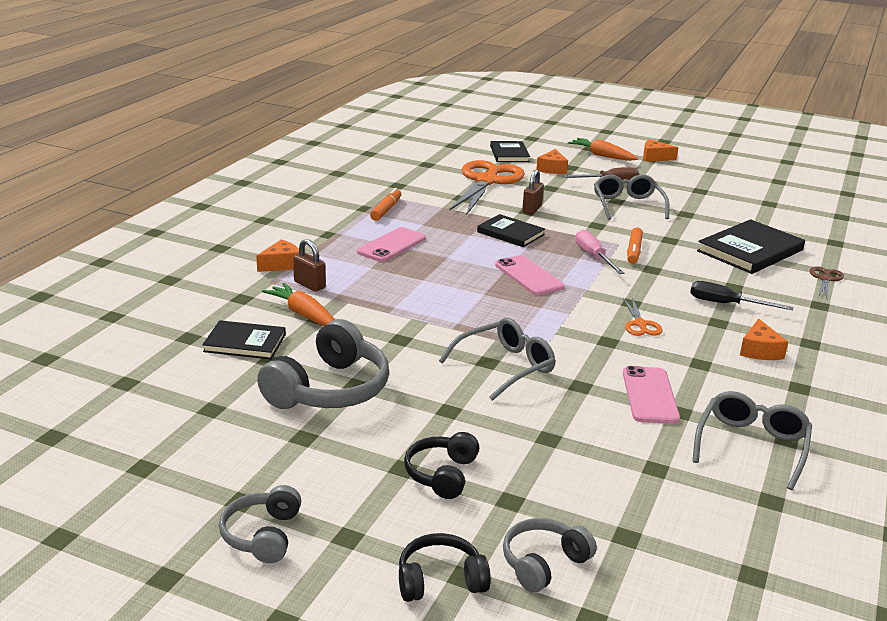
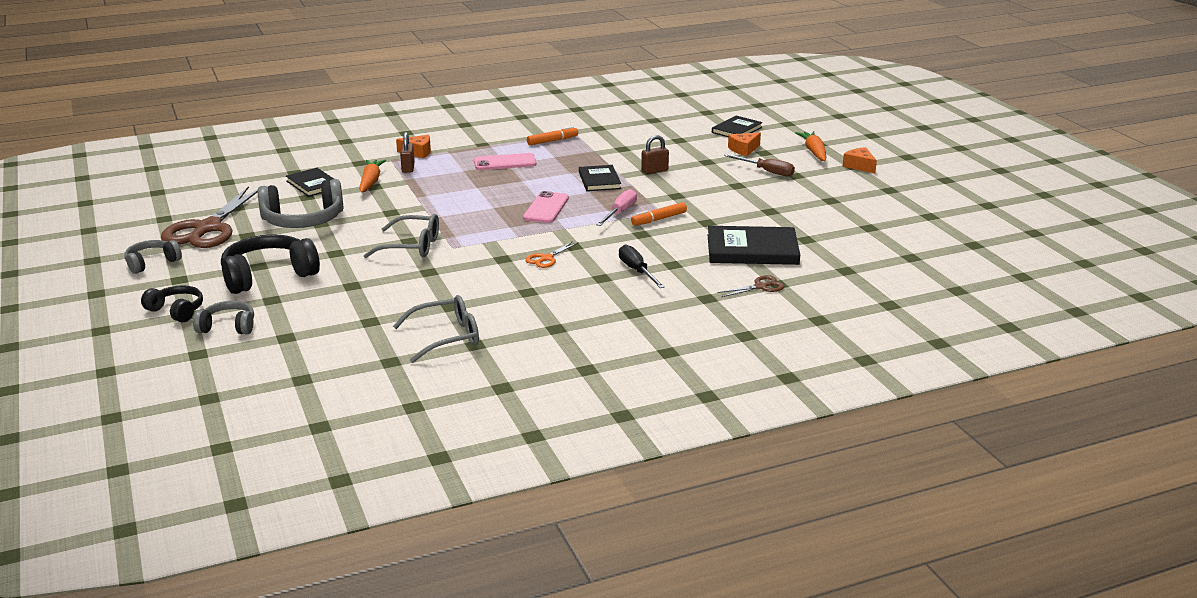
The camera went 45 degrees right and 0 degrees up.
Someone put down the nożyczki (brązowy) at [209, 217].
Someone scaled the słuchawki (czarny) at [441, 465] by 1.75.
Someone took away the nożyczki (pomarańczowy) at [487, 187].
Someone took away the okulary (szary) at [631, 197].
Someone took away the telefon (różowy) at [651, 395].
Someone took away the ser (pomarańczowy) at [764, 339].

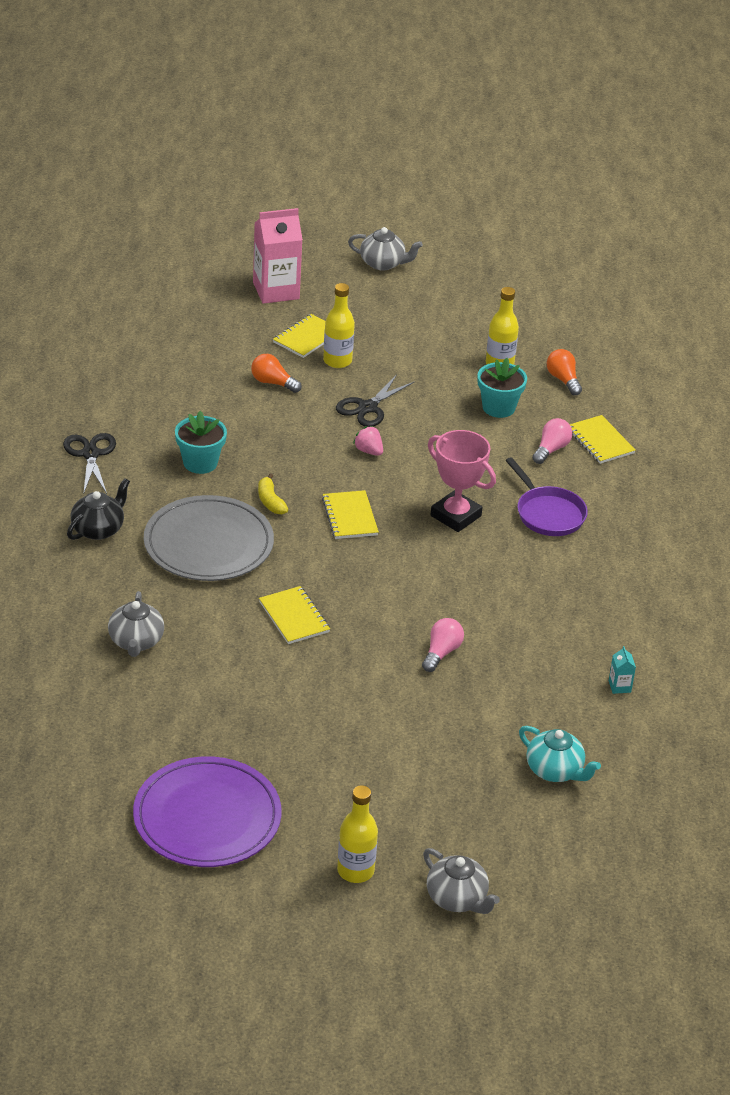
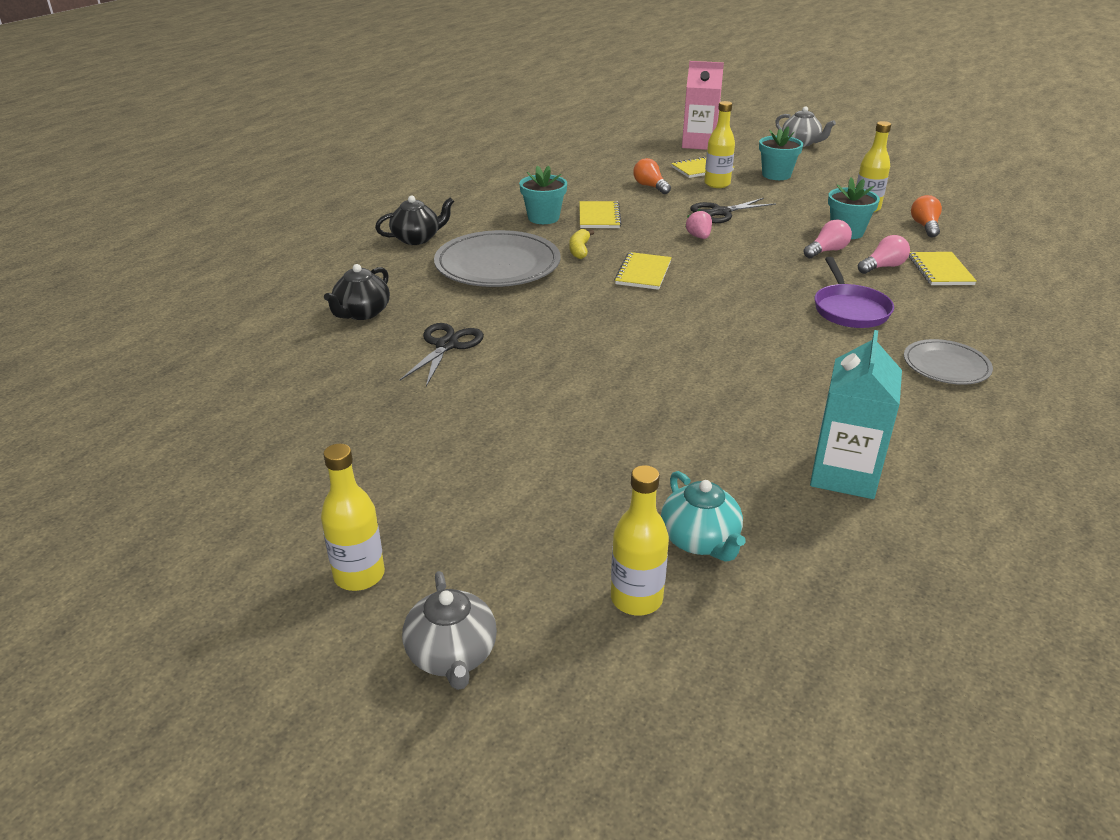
The camera went 30 degrees right and 5 degrees down.
Someone repainted the imbryk (szary) at [136, 624], which became the imbryk (czarny) at [357, 292].
Someone carried the nożyczki (czarny) from [89, 464] to [442, 354].
Someone carried the zeszyt (żółty) from [294, 615] to [600, 214].
Someone put down the butelka (żółty) at [640, 540].
Someone put down the doniczka (turkusowy) at [781, 153].
Someone carried the żarówka (różowy) from [443, 645] to [828, 239].
Someone scaled the karton mleka (turkusowy) at [622, 670] by 2.45.
Someone put down the talerz (szary) at [948, 362].
Someone took away the talerz (fioletowy) at [207, 811].
Someone took away the puchar (różowy) at [462, 481].

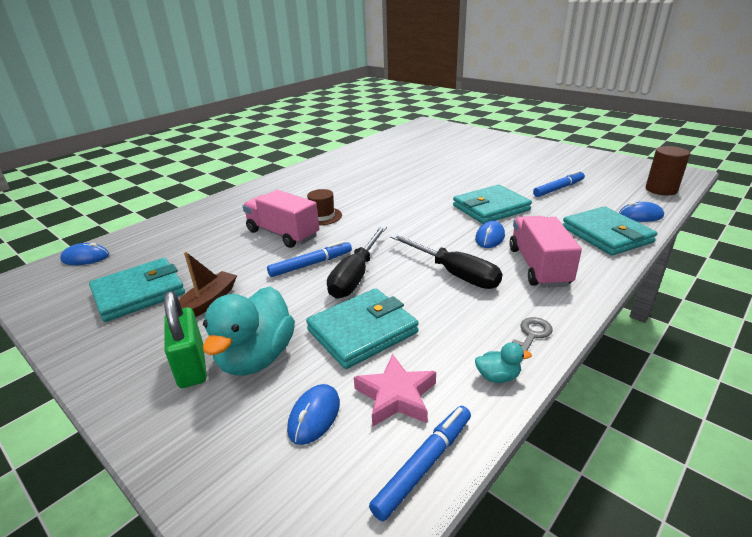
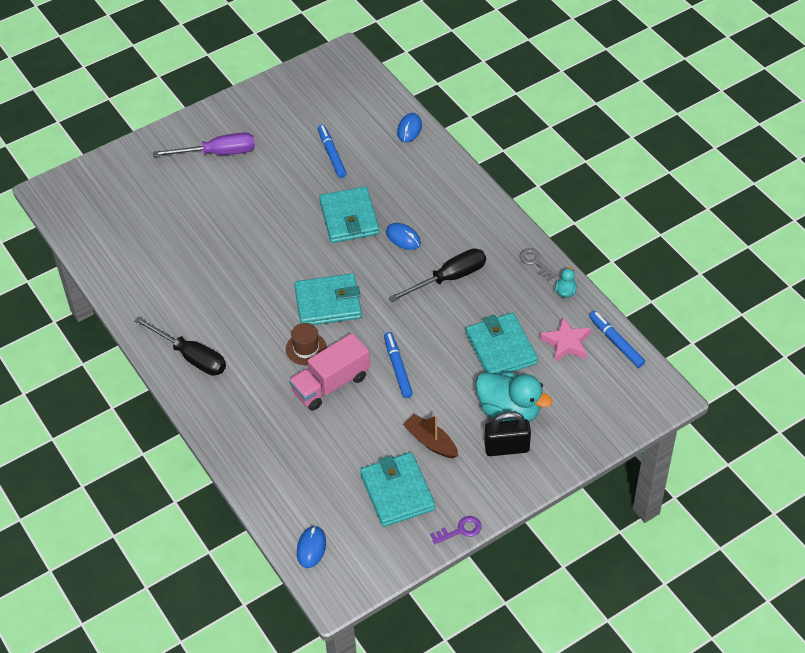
The camera went 75 degrees left and 20 degrees up.
Someone carried the śrubokręt (czarny) from [357, 262] to [180, 346].
Someone put down the śrubokręt (fioletowy) at [204, 144].
Someone carried the portfel (turkusowy) from [610, 231] to [328, 299].
Someone put down the klucz (fioletowy) at [456, 530].
Someone repainted the kłódka (zielony) at [185, 339], which became the kłódka (czarny) at [507, 433].
Someone took away the myszka (niebieski) at [313, 414].
Someone took away the ciężarówka (różowy) at [545, 252].
Someone took away the walec (brązowy) at [668, 170].

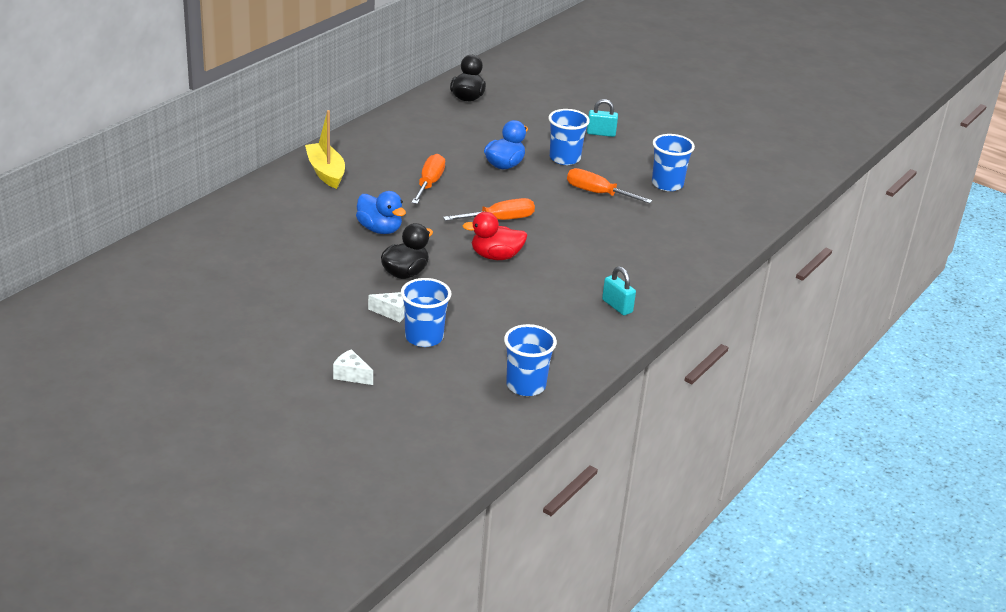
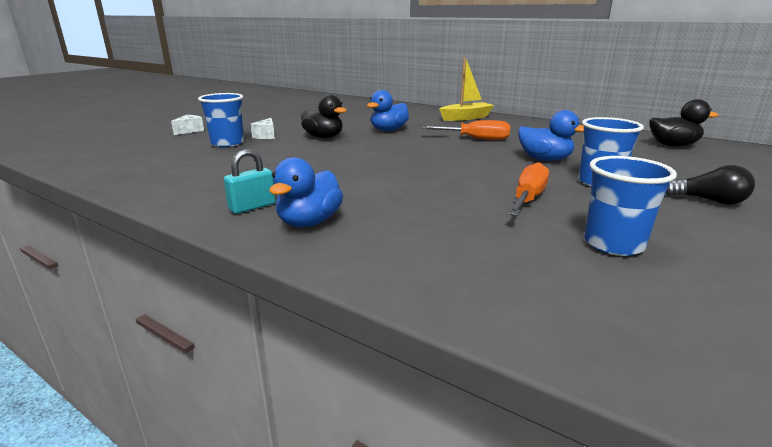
The camera went 90 degrees right and 10 degrees down.
Someone put down the kaczka (niebieski) at [306, 192].
Someone swapped the kłódka (turkusowy) at [602, 118] for the żarówka (czarny) at [710, 185].
Someone took away the śrubokręt (pomarańczowy) at [489, 209].
Someone took away the kaczka (czerwony) at [495, 236].
Someone took away the szklanka (niebieski) at [530, 360].

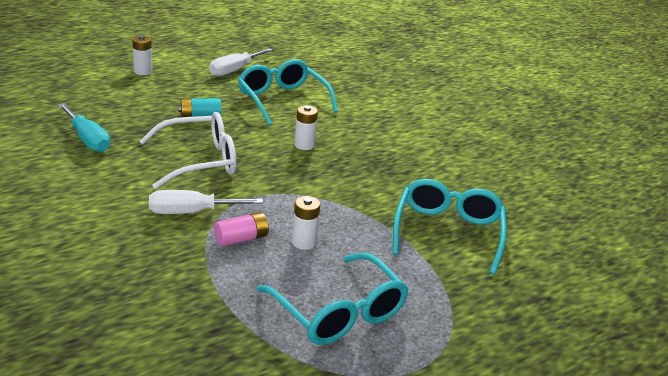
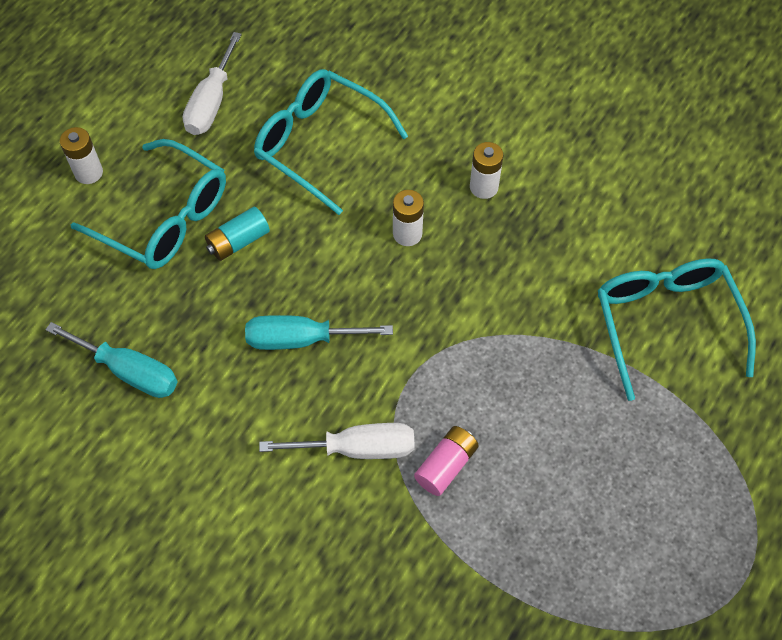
The camera went 20 degrees left and 30 degrees up.
Someone carried the okulary (turkusowy) from [333, 298] to [148, 204].
Someone swapped the okulary (biały) at [187, 150] for the śrubokręt (turkusowy) at [319, 332].
Someone rotated the śrubokręt (biały) at [206, 202] by 150 degrees counterclockwise.
Someone carried the bateria (biały) from [306, 223] to [487, 170].

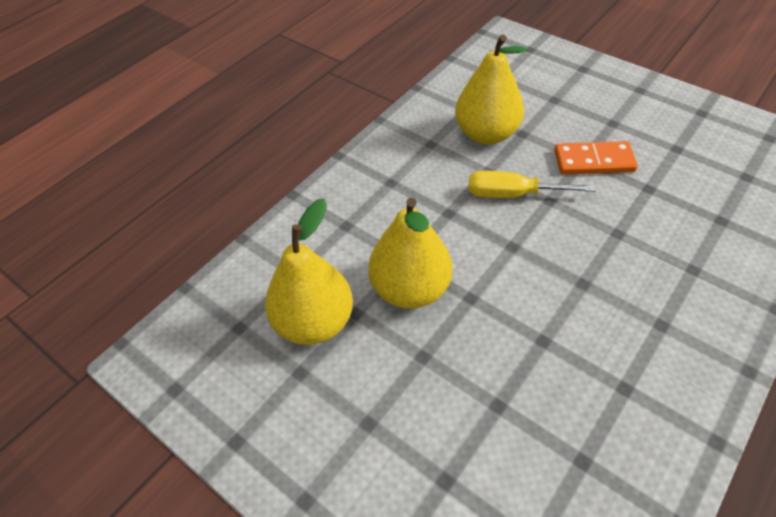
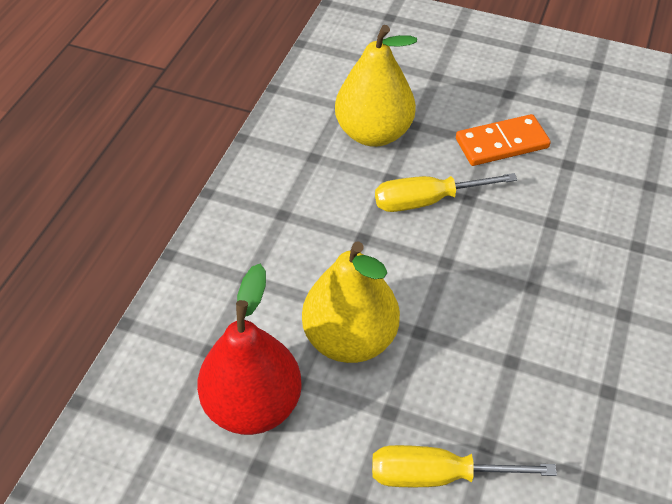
The camera went 20 degrees left and 0 degrees up.
Someone repainted the gruszka (żółty) at [309, 272], which became the gruszka (czerwony) at [249, 349].
Someone put down the śrubokręt (żółty) at [464, 466].

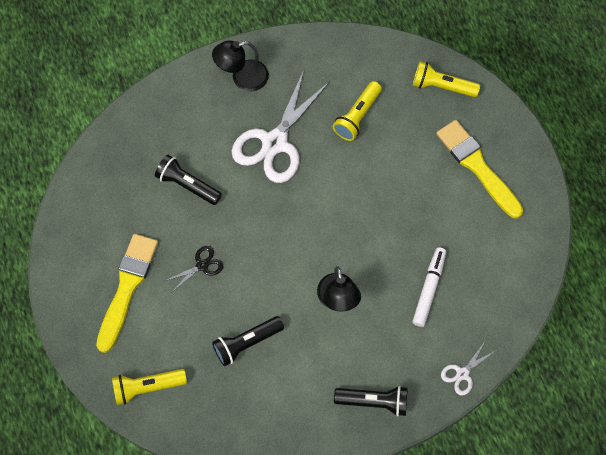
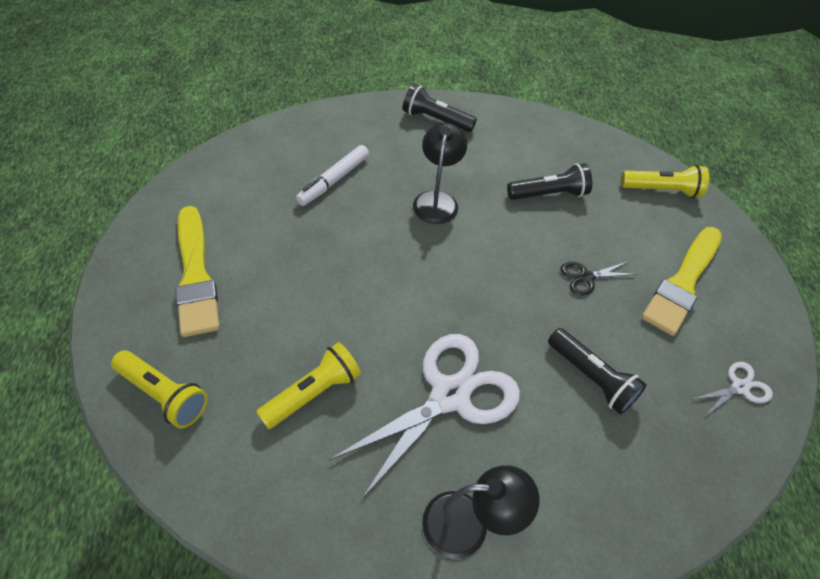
The camera went 165 degrees left and 15 degrees down.
Someone carried the nożyczki (biały) from [468, 368] to [731, 389].

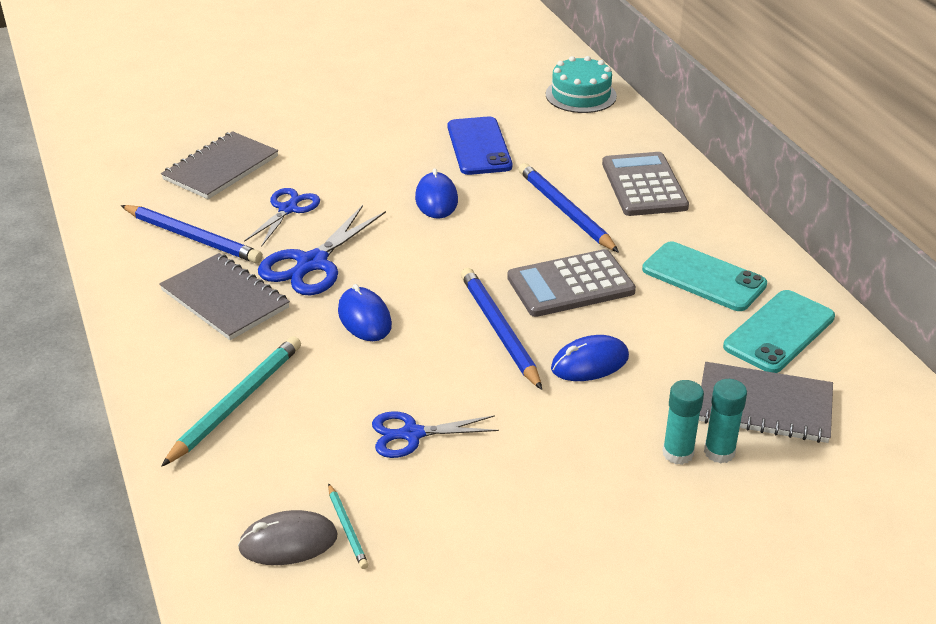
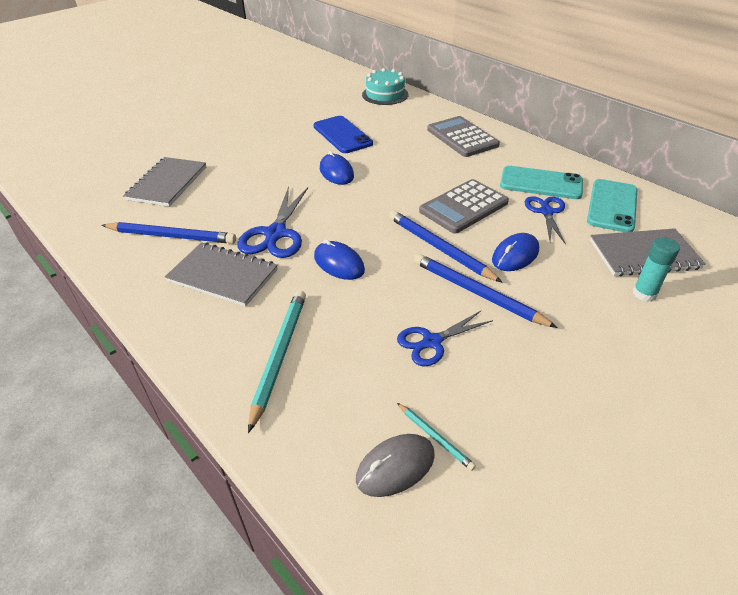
The camera went 20 degrees left and 5 degrees up.
Someone carried the ołówek (niebieski) from [569, 208] to [486, 291].
Someone carried the nożyczki (niebieski) from [282, 217] to [545, 220].
Someone took away the klej w sztyfcie (turkusowy) at [683, 422].

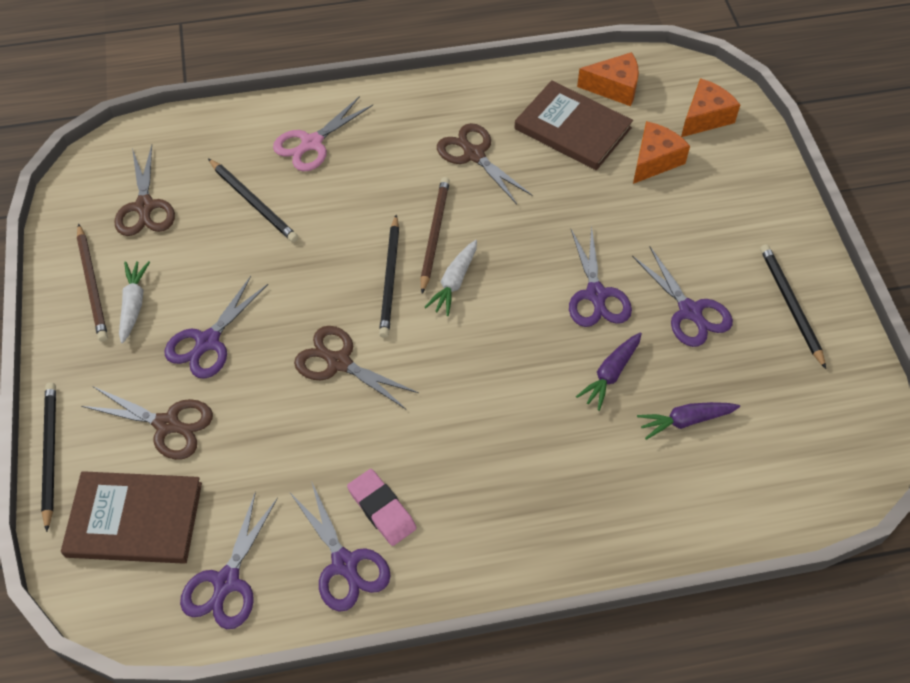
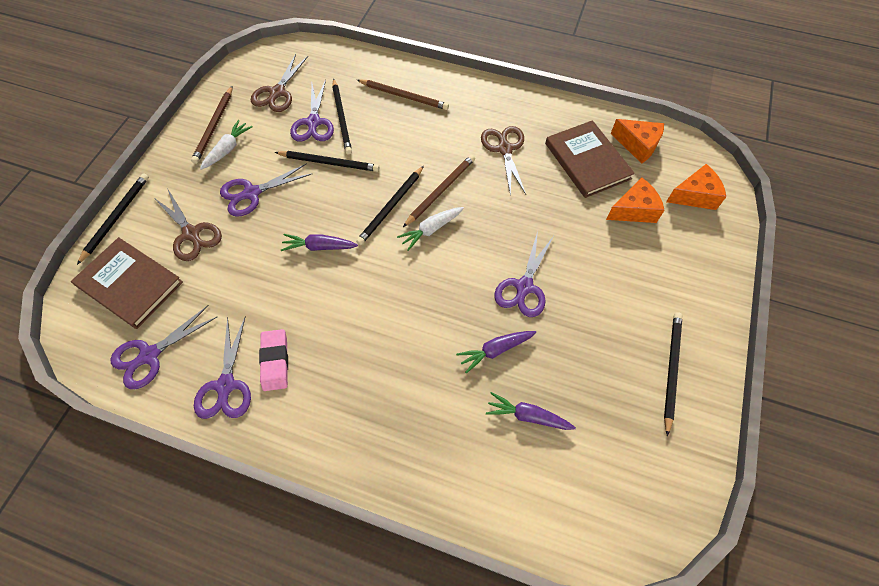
The camera went 30 degrees right and 5 degrees up.
Someone put down the ołówek (czarny) at [327, 161].
Someone swapped the nożyczki (brązowy) at [356, 368] for the marchewka (fioletowy) at [319, 242].
Someone carried the nożyczki (fioletowy) from [682, 297] to [312, 110].
Someone swapped the nożyczki (różowy) at [323, 133] for the ołówek (brązowy) at [403, 94].

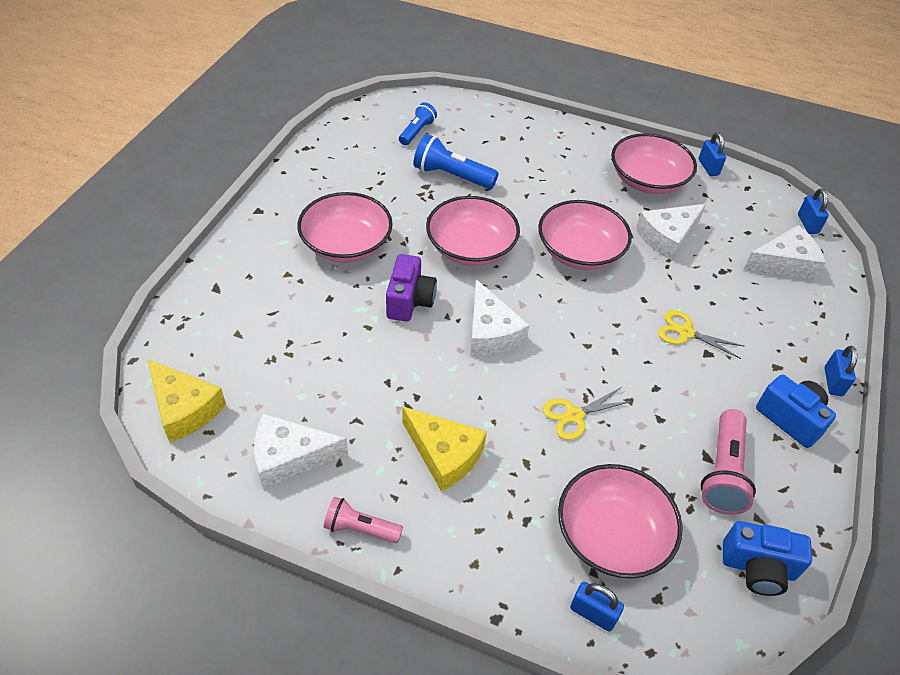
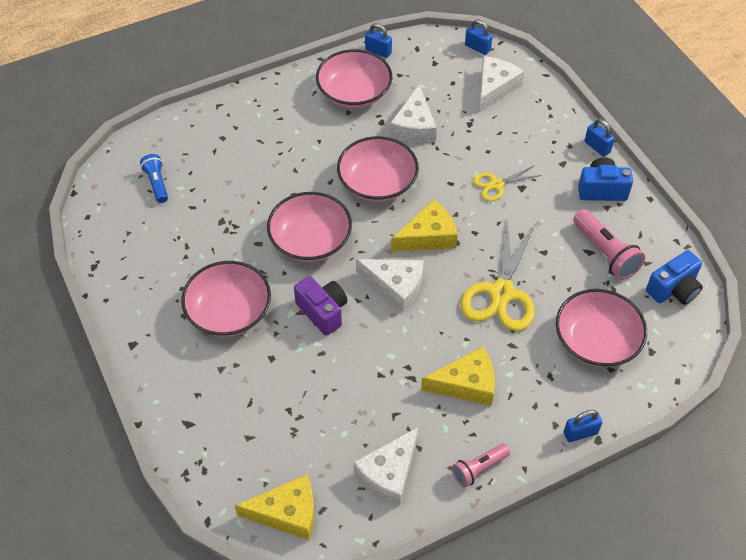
The camera went 45 degrees left and 5 degrees up.
Someone put down the ser (żółty) at [424, 225].
Someone scaled the nożyczki (żółty) at [588, 413] by 1.86.
Someone carried the kłódka (niebieski) from [597, 607] to [583, 426].
Someone took away the latarka (niebieski) at [456, 161].

